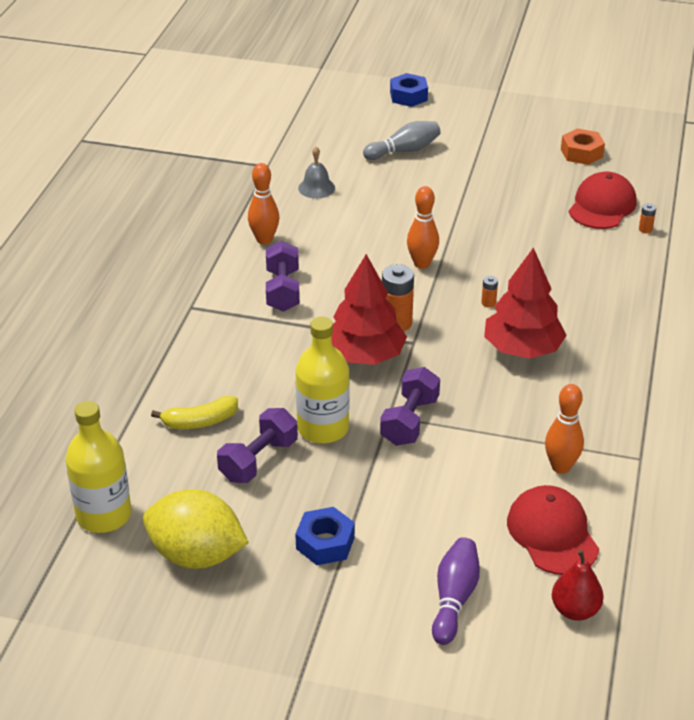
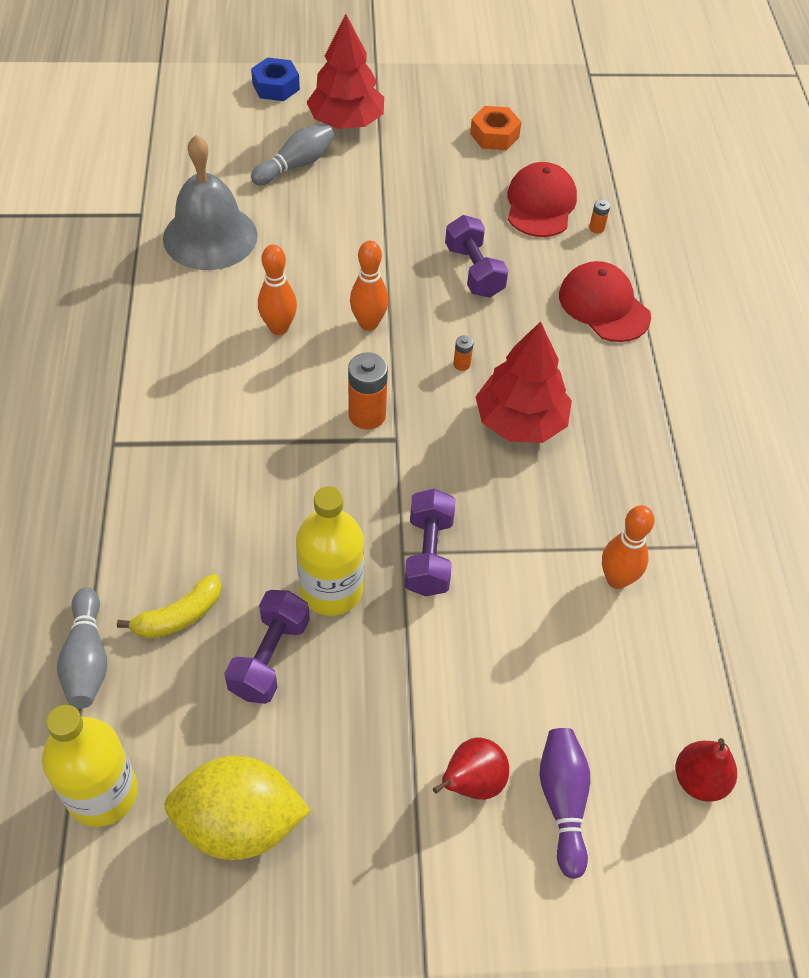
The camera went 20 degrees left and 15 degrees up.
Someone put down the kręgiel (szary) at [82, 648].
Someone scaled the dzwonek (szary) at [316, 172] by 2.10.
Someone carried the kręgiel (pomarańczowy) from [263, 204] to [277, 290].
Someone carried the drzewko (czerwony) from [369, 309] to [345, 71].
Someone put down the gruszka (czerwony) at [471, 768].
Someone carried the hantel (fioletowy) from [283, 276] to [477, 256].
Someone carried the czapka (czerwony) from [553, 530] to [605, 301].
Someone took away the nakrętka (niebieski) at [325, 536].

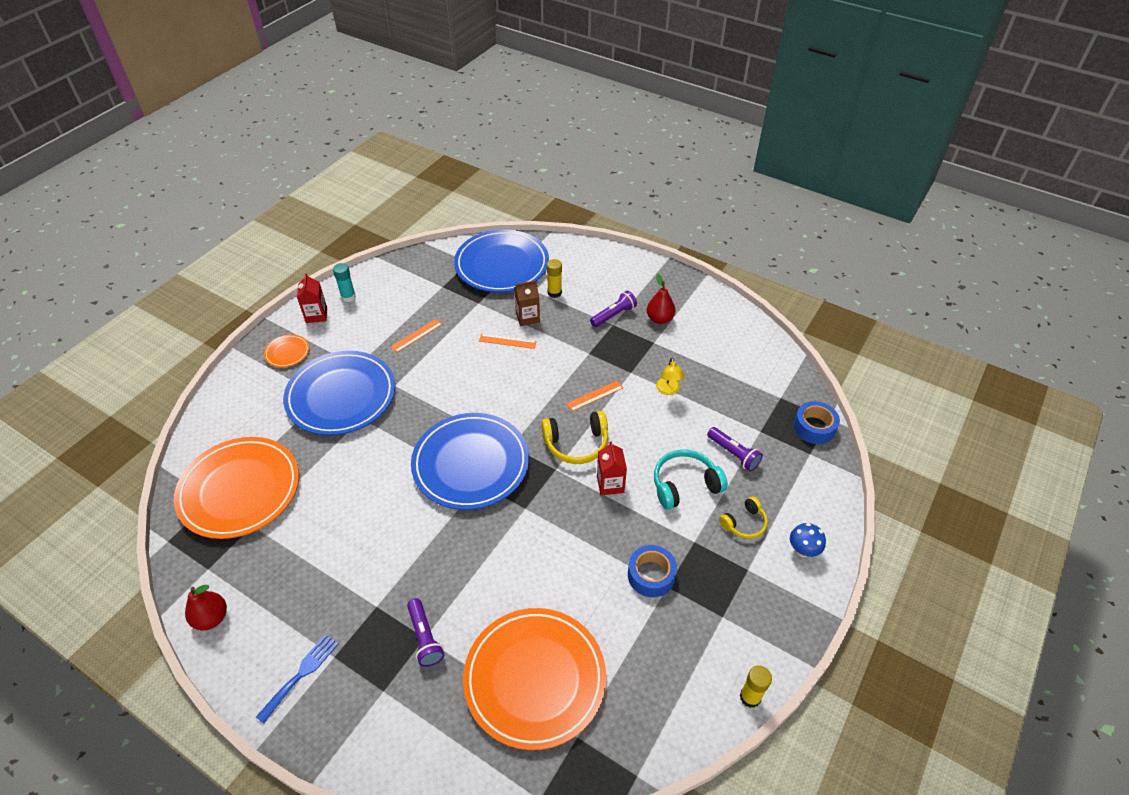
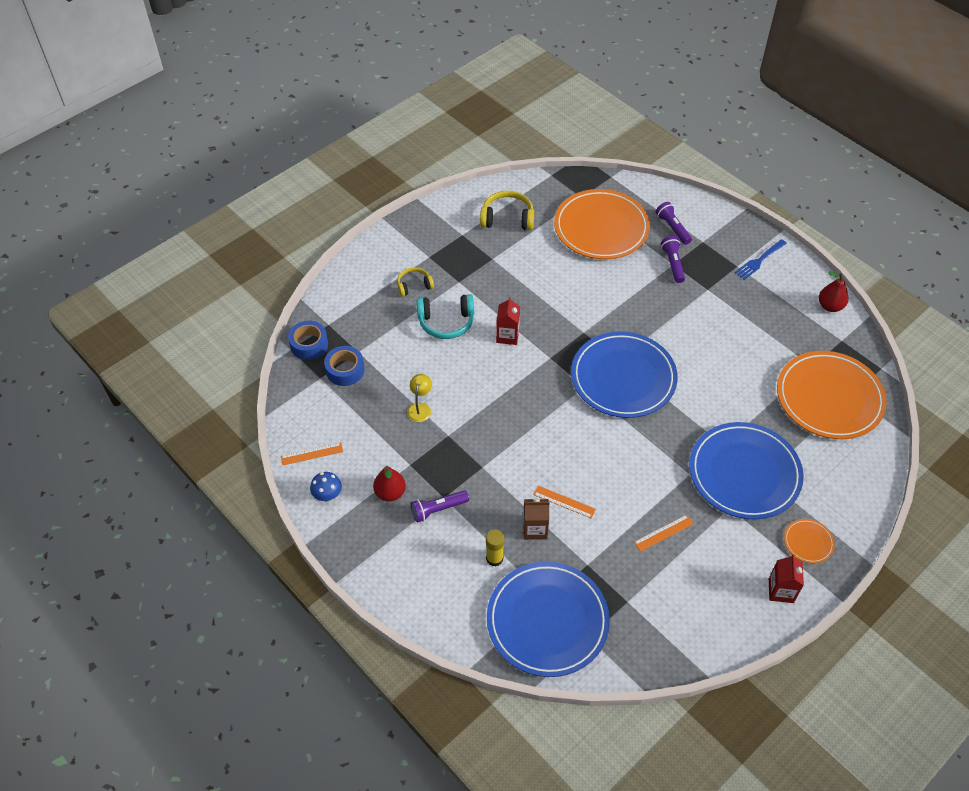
The camera went 165 degrees left and 5 degrees up.
Someone carried the linijka (pomarańczowy) from [594, 396] to [312, 453].
Someone carried the grzyb (niebieski) from [808, 540] to [326, 487].
Someone carried the taśma klejąca (niebieski) from [652, 571] to [344, 366].
Someone carried the słuchawki (żółty) from [574, 437] to [507, 210].
Someone carried the latarka (fioletowy) from [735, 449] to [674, 223].
Someone took away the klej w sztyfcie (turkusowy) at [344, 282].
Someone took away the klej w sztyfcie (żółty) at [756, 686].

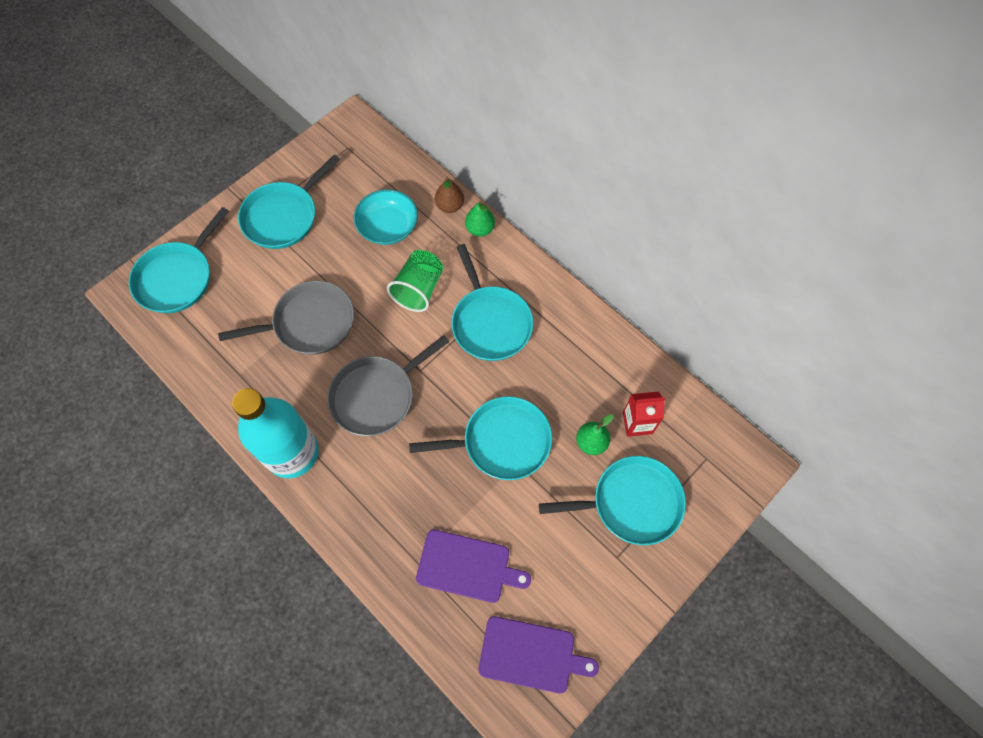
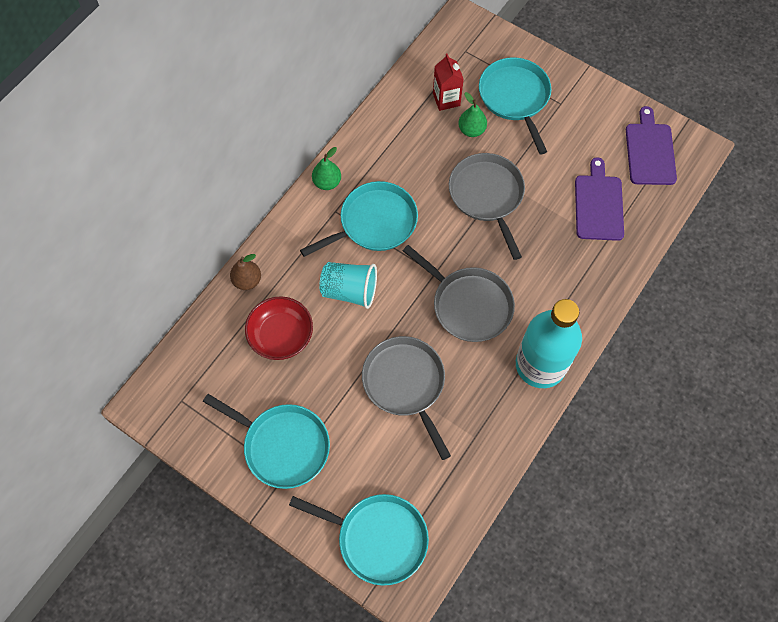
The camera went 100 degrees left and 0 degrees up.
Someone repainted the miska (turkusowy) at [386, 217], which became the miska (czerwony) at [279, 328].
Someone carried the gruszka (zielony) from [480, 218] to [326, 168].
Someone repainted the szklanka (zielony) at [415, 281], which became the szklanka (turkusowy) at [348, 285].
Someone repainted the patelnia (turkusowy) at [480, 438], which became the patelnia (szary) at [487, 206].

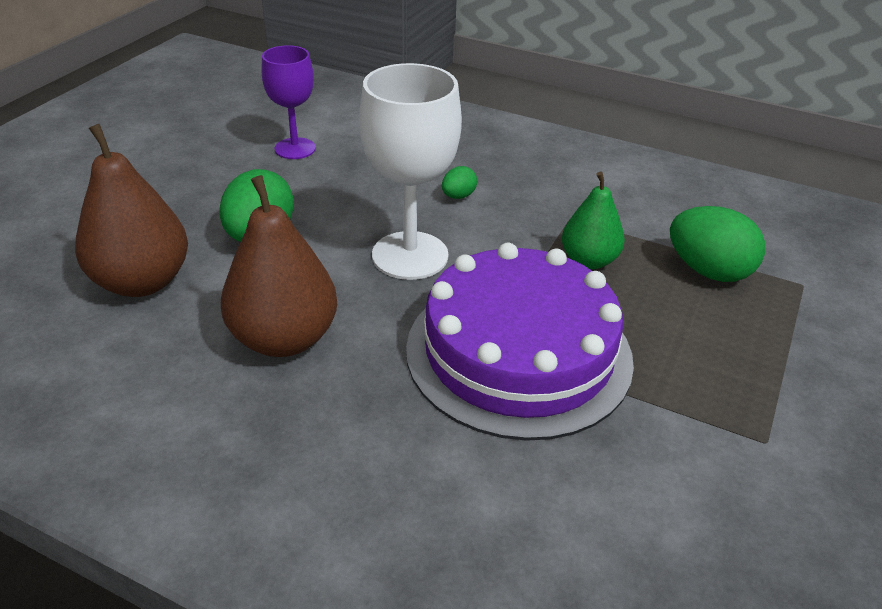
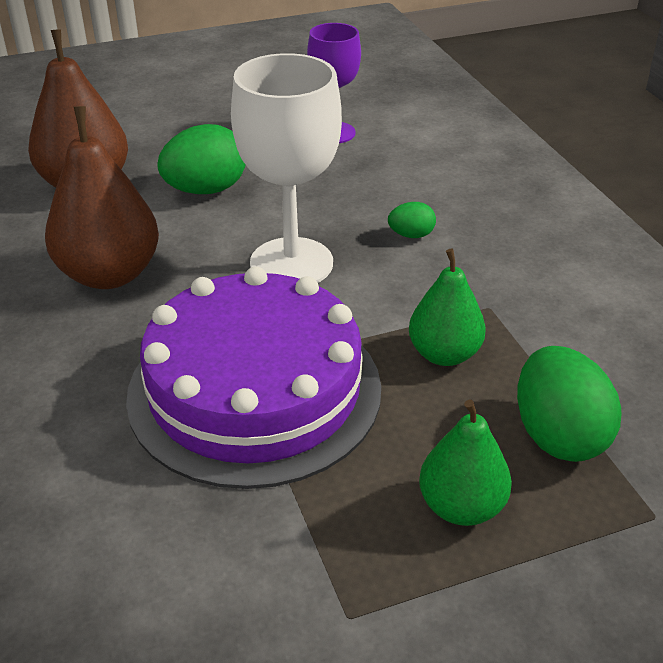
The camera went 45 degrees right and 0 degrees up.
Someone put down the gruszka (zielony) at [465, 463].

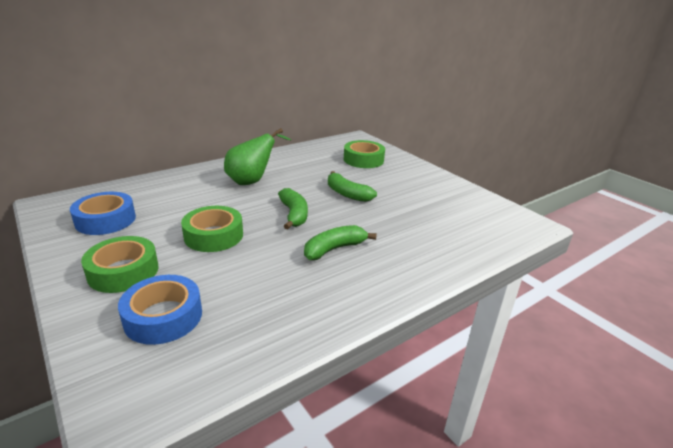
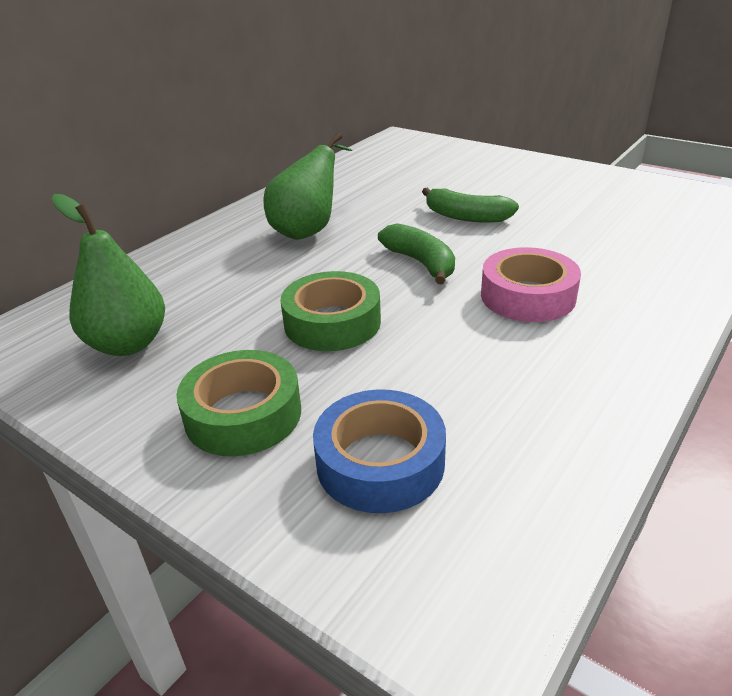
The camera went 15 degrees left and 5 degrees up.
Someone swapped the taśma klejąca (niebieski) at [103, 213] for the gruszka (zielony) at [108, 275].
Someone swapped the banan (zielony) at [340, 242] for the taśma klejąca (różowy) at [531, 284].
Someone took away the taśma klejąca (zielony) at [364, 154].

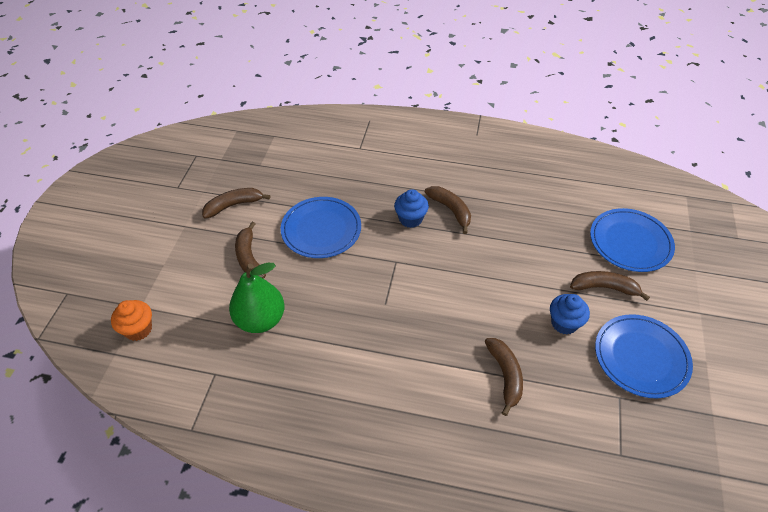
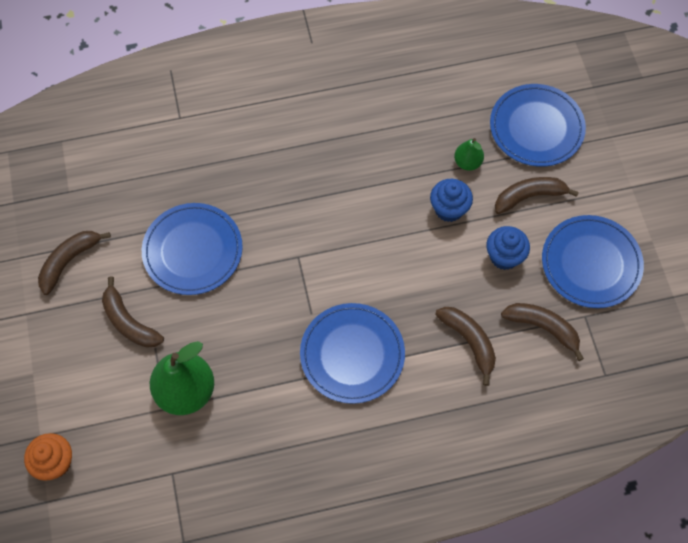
The camera went 25 degrees left and 15 degrees up.
Someone put down the talerz (niebieski) at [352, 353].
Someone carried the muffinka (niebieski) from [411, 208] to [451, 200].
Someone put down the gruszka (zielony) at [469, 154].
Someone carried the banan (brązowy) from [448, 210] to [542, 332].

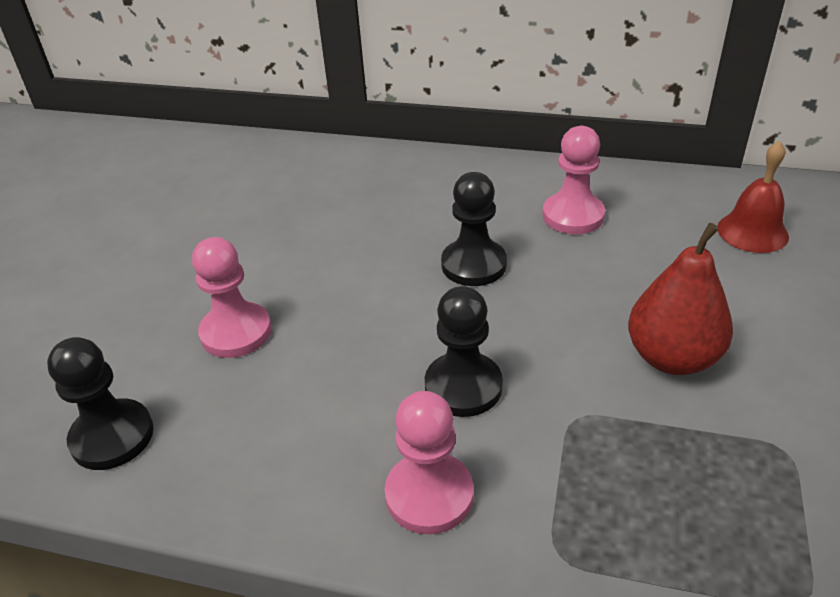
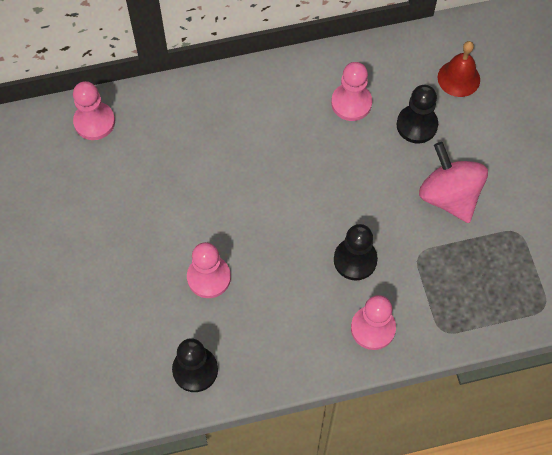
The camera went 30 degrees left and 25 degrees up.
Someone put down the pionek (różowy) at [94, 110].
Someone carried the pionek (czarny) from [474, 229] to [417, 114].
Someone swapped the gruszka (czerwony) at [680, 299] for the bączek (różowy) at [453, 182].

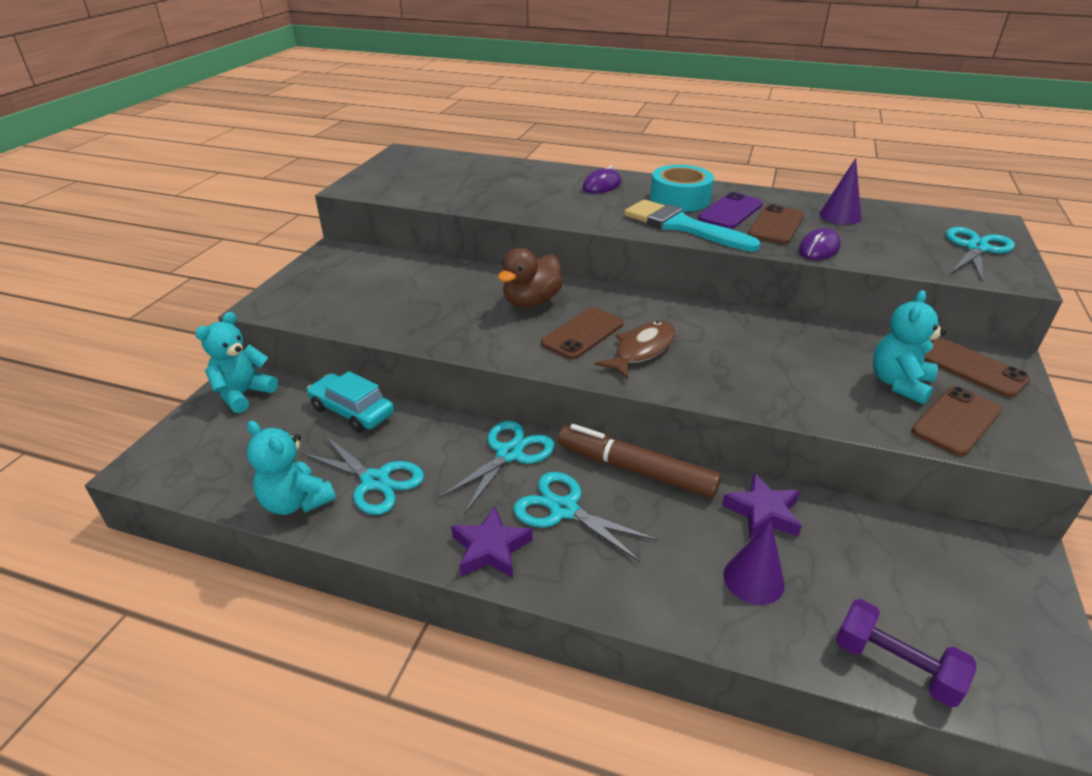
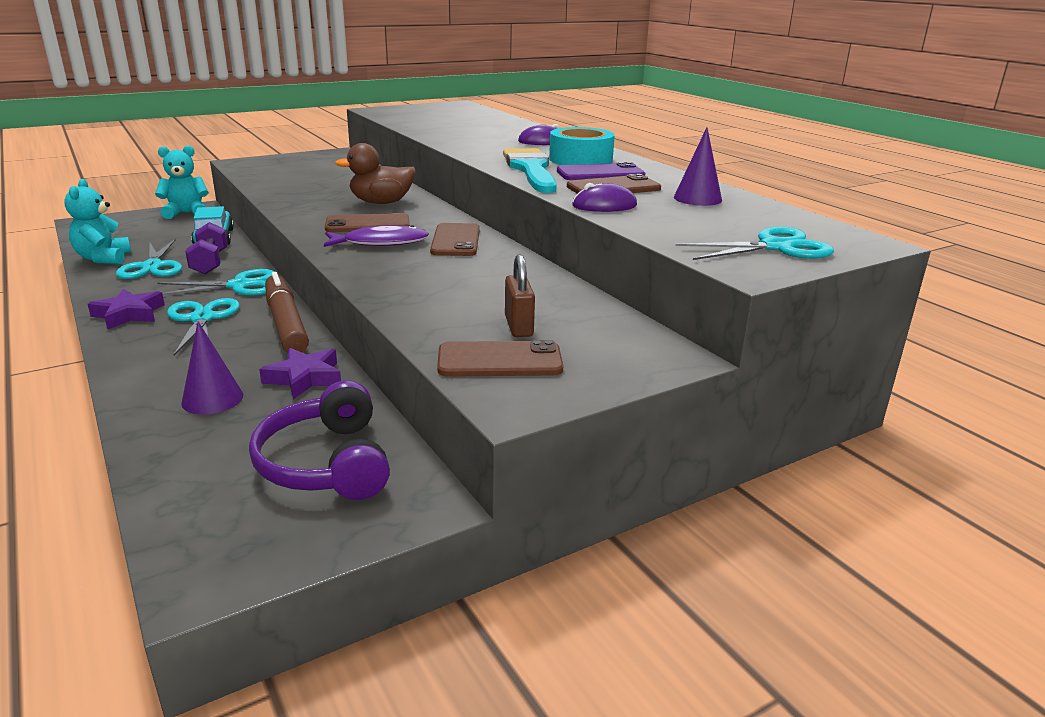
The camera went 40 degrees right and 10 degrees down.
Someone carried the hantel (fioletowy) from [906, 653] to [206, 248].
Someone put down the słuchawki (fioletowy) at [319, 440].
Someone repainted the ryba (brązowy) at [635, 350], which became the ryba (fioletowy) at [376, 236].
Someone carried the telefon (brązowy) from [977, 368] to [455, 239].
Someone swapped the miś (turkusowy) at [909, 347] for the kłódka (brązowy) at [520, 295].

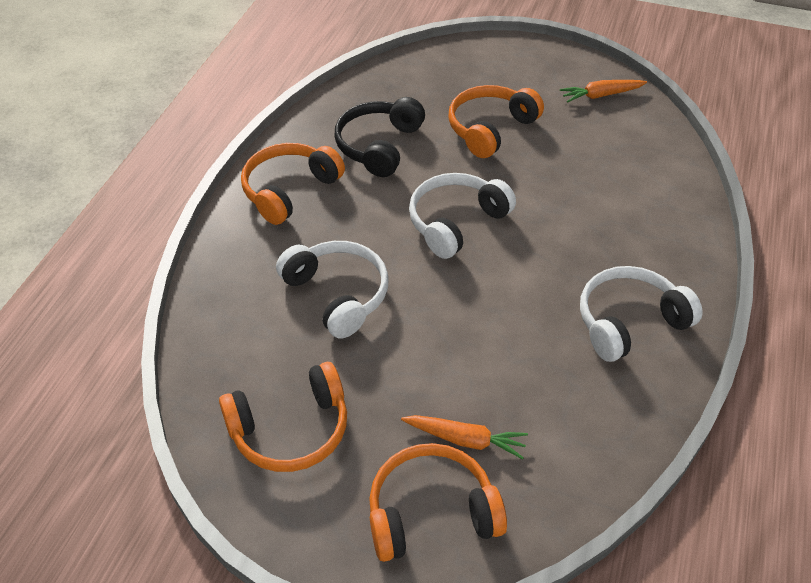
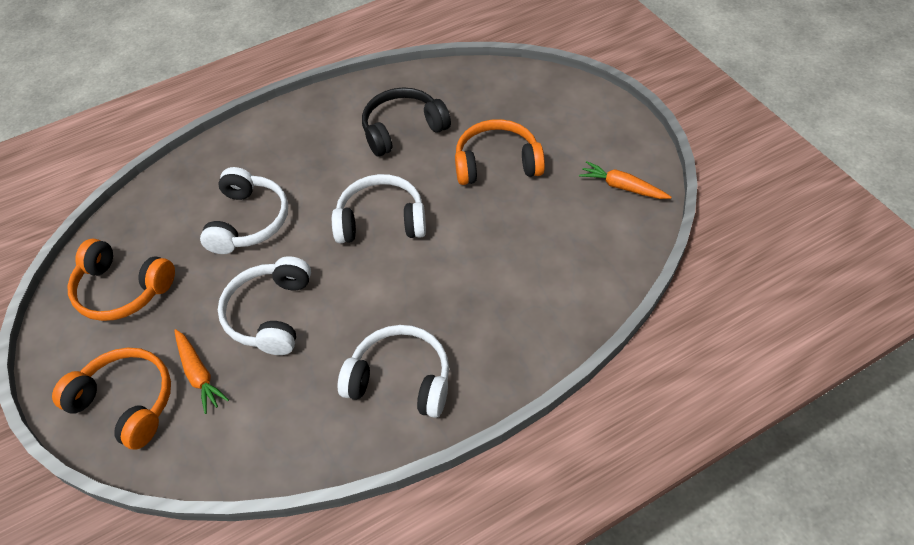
The camera went 45 degrees right and 5 degrees up.
Someone put down the słuchawki (biały) at [264, 305].
Someone took away the słuchawki (pomarańczowy) at [293, 184].

